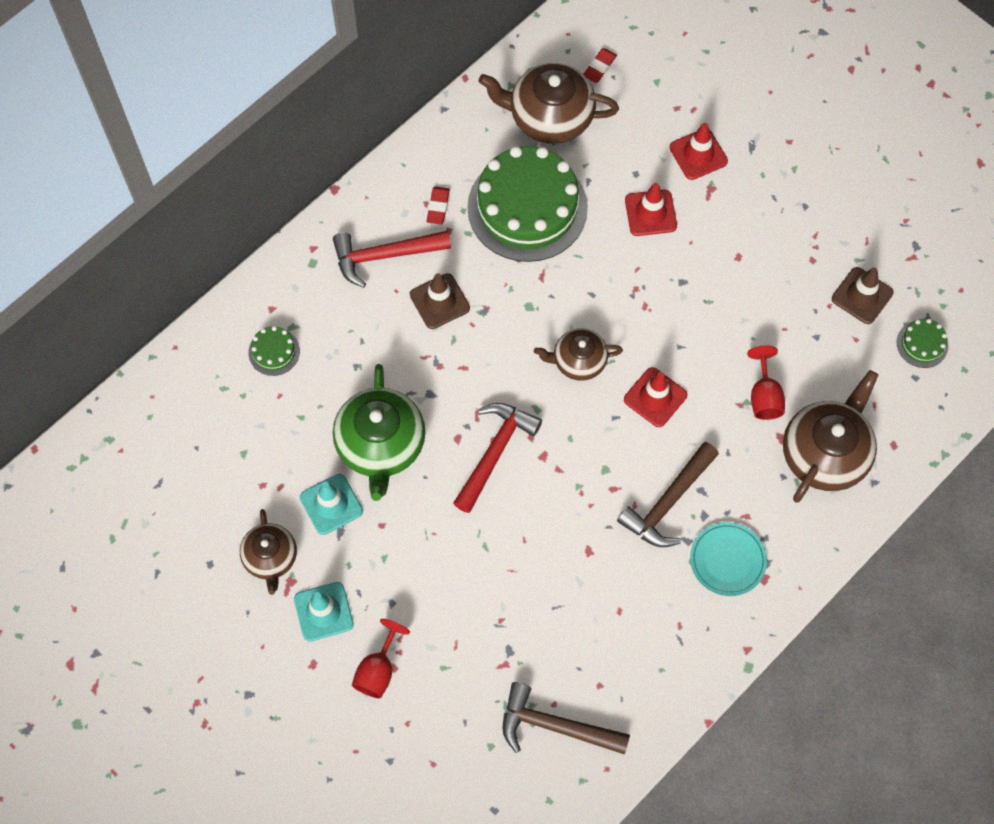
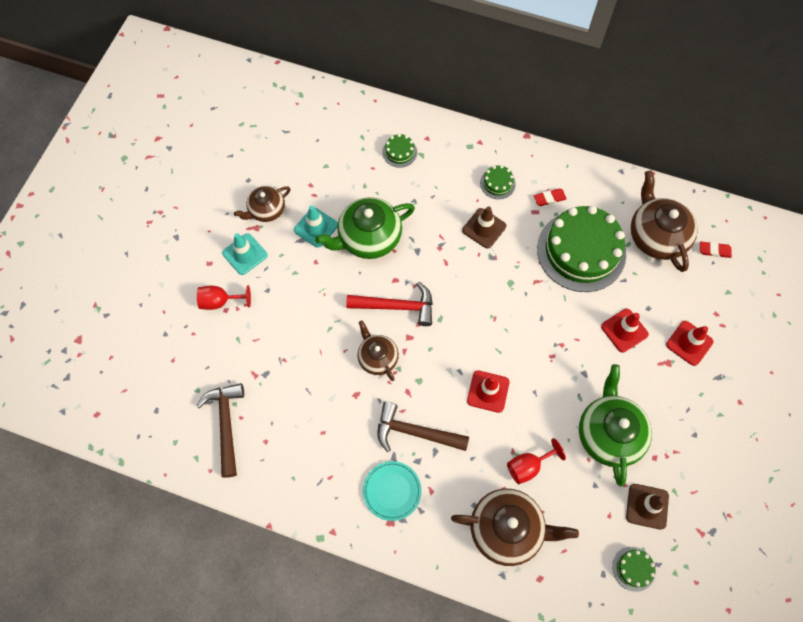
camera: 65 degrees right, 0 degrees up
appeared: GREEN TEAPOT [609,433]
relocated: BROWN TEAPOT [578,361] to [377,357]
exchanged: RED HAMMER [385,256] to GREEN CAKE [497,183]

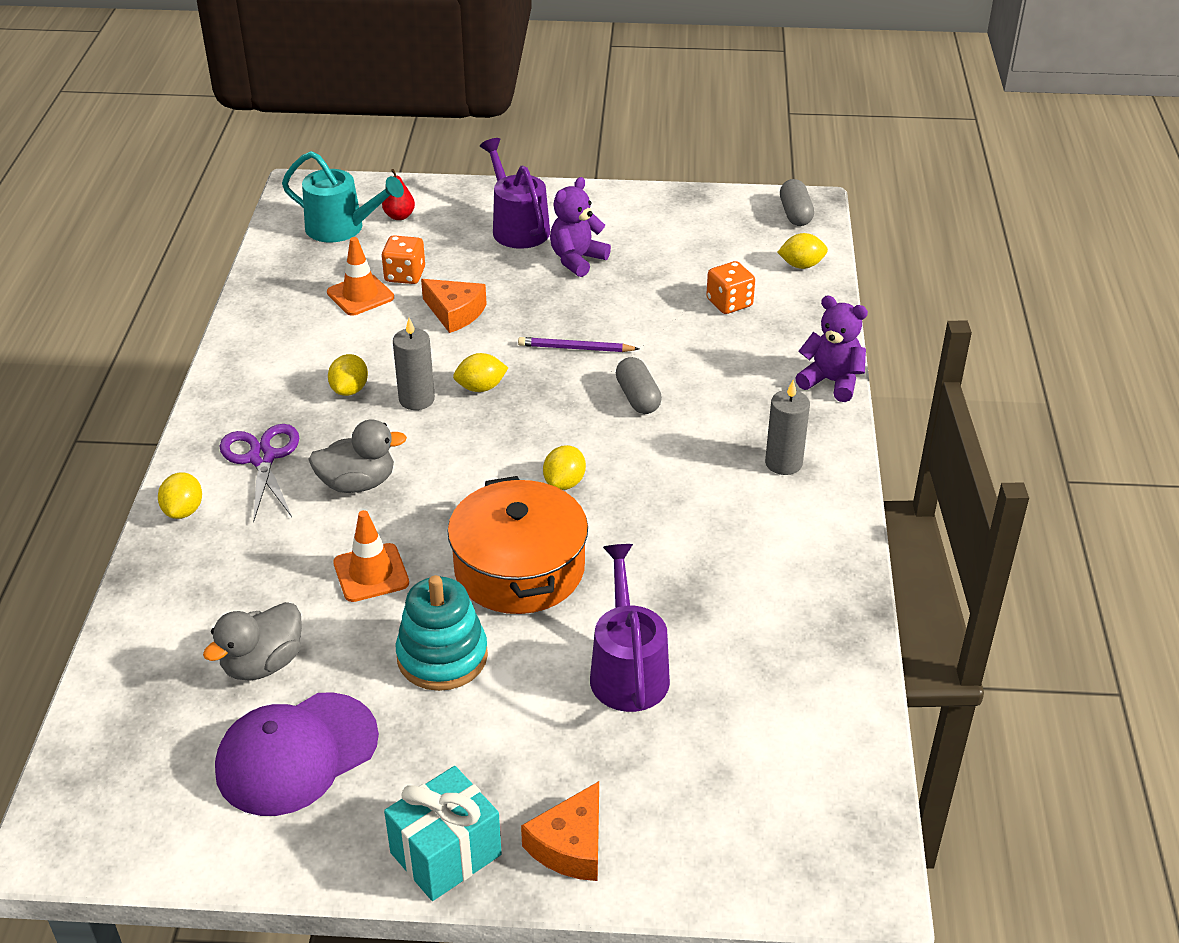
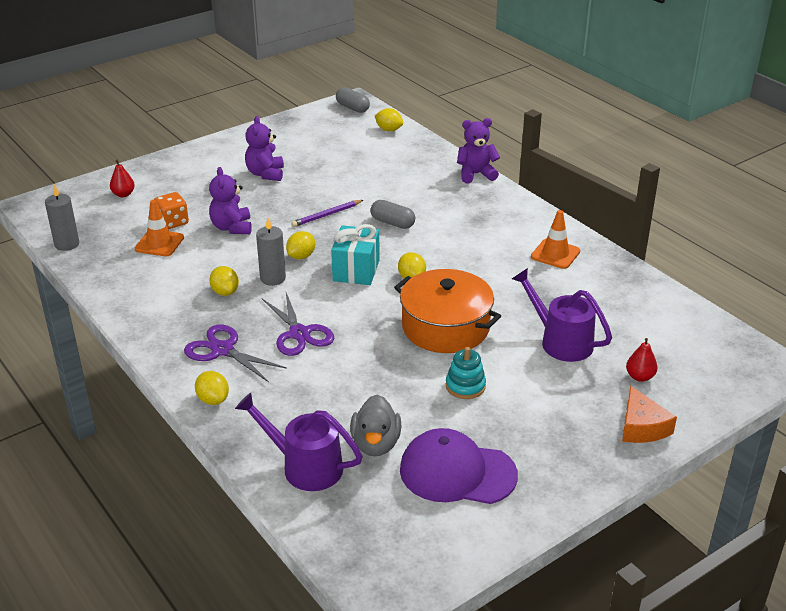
camera: 40 degrees left, 5 degrees down
missing: TURQUOISE WATERING CAN [342,228]; ORANGE DICE [729,303]
appeared: RED PEAR [639,377]
relocated: PURPLE WATERING CAN [517,227] to [304,466]; GREY CANDLE [783,463] to [67,244]; ORANGE TRAFFIC CONE [371,573] to [555,254]; TURQUOISE GIFT [446,854] to [356,270]
exchanged: ORANGE CHEESE [455,312] to PURPLE TEDDY BEAR [232,227]; GREY DUCK [357,483] to PURPLE SCISSORS [299,333]
spun: YELLOW LEMON [801,265] = [389,130] 75 degrees clockwise; PURPLE CAP [296,754] = [457,472] 90 degrees clockwise
size: TURQUOISE STACKING TOY [442,656] = [465,386] x0.65

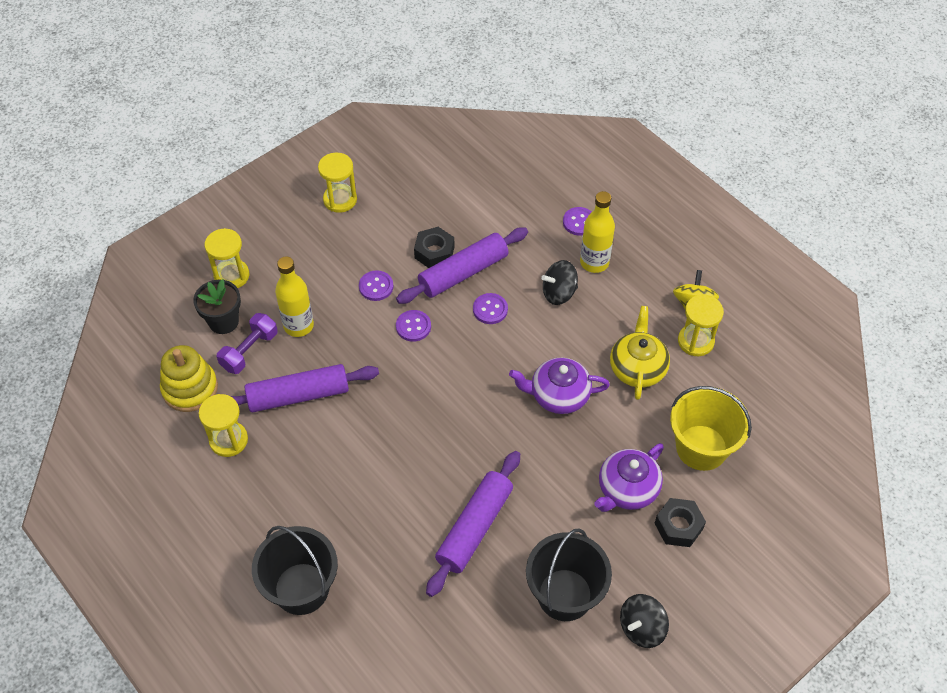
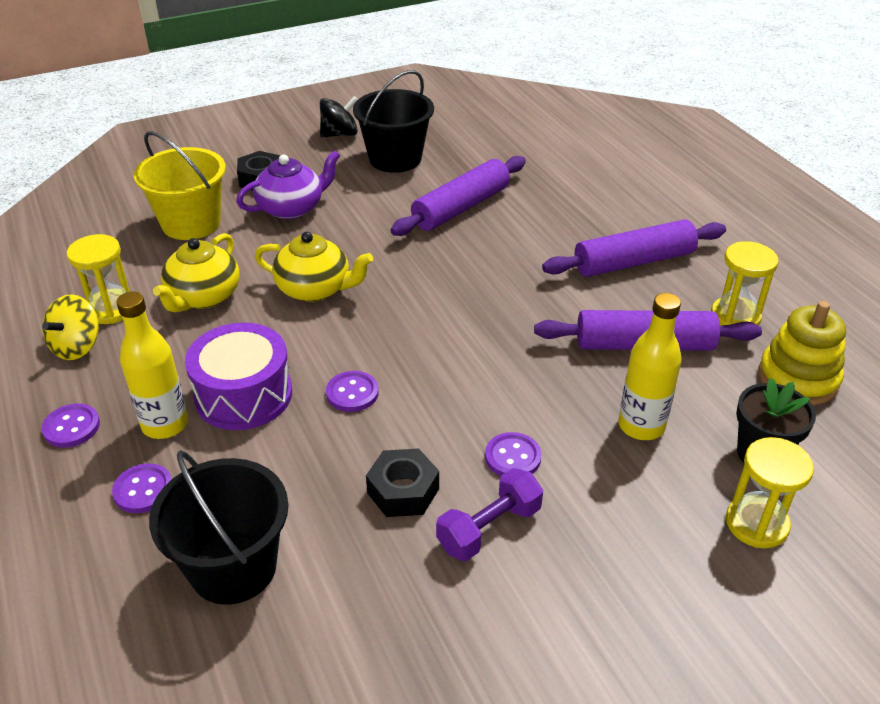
camera: 165 degrees left, 15 degrees down
missing: YELLOW HOURGLASS [340,200]
relocated: PURPLE ROLLING PIN [463,272] to [634,262]; PURPLE BUTTON [413,326] to [71,427]; PURPLE DUMBBELL [249,351] to [489,528]; BLACK BUCKET [301,588] to [233,567]
exchanged: BLACK SPINNING TOP [559,293] to PURPLE DRUM [243,395]
colour: PURPLE TEAPOT [558,395] to YELLOW TEAPOT [315,289]

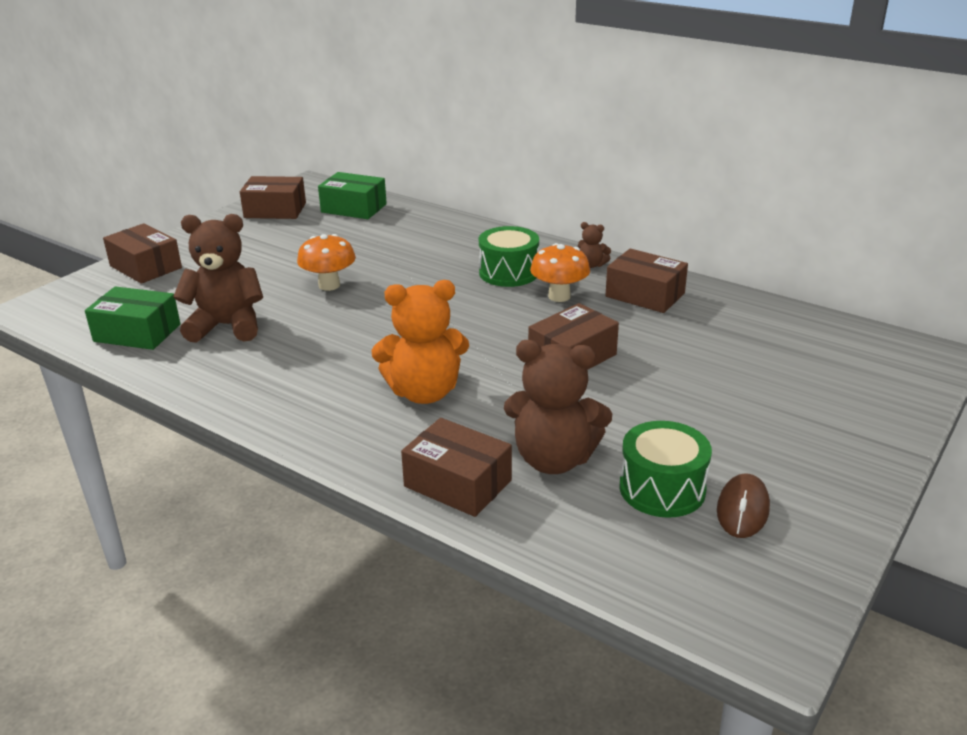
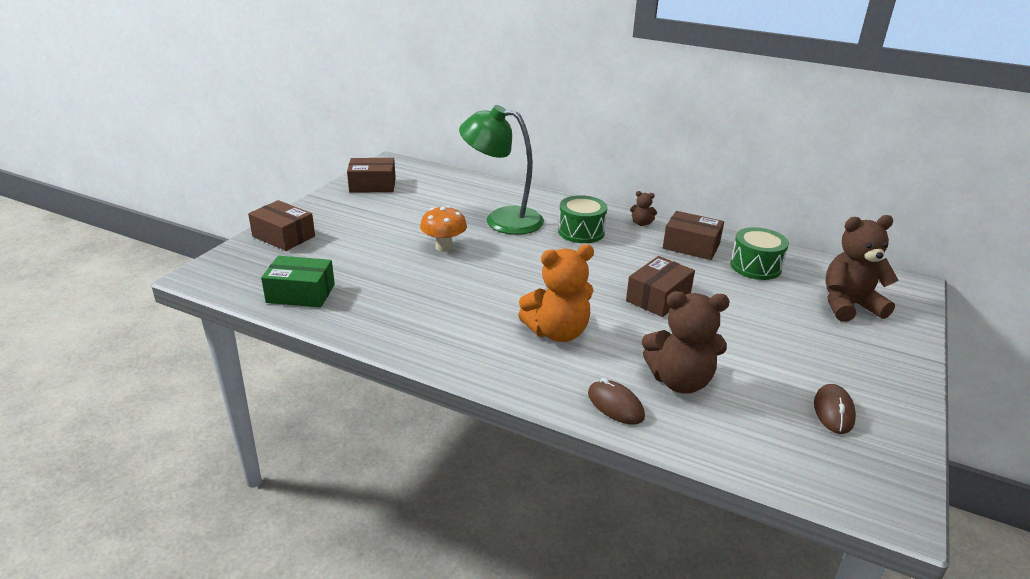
camera: 10 degrees left, 0 degrees up
missing: GREEN BOX [354,208]; ORANGE MUSHROOM [559,296]
appeared: GREEN LAMP [502,219]
relocated: BROWN TEDDY BEAR [227,326] to [849,305]; GREEN DRUM [662,489] to [755,266]
exchanged: BROWN BOX [458,483] to BROWN MOUSE [615,405]

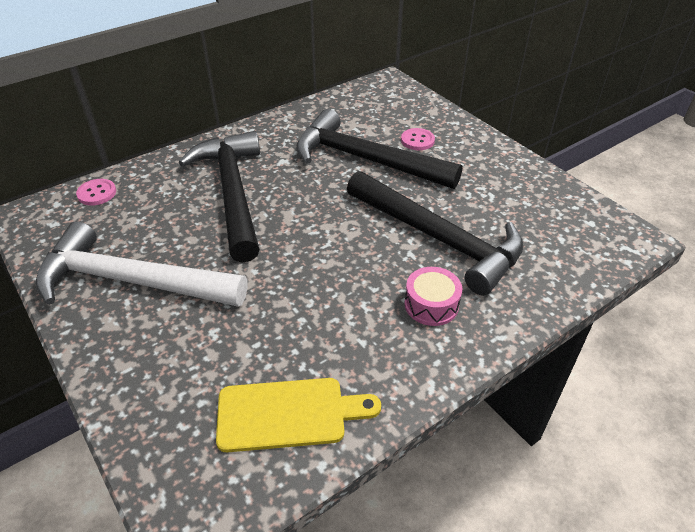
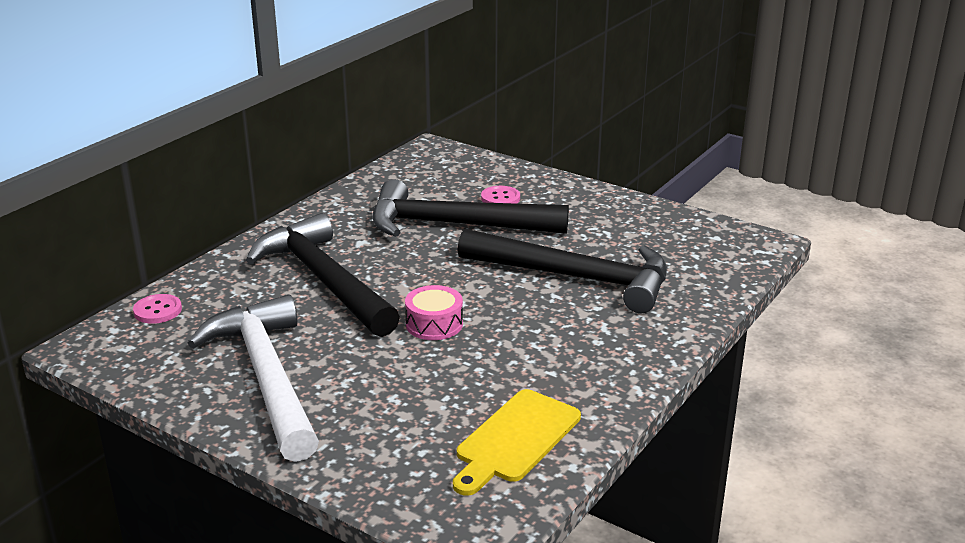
camera: 20 degrees left, 15 degrees down
relocated: PINK DRUM [431,304] to [434,324]
spun: WHITE HAMMER [131,281] = [267,377] 75 degrees clockwise; YELLOW CUTTING BOARD [288,414] = [515,439] 150 degrees clockwise

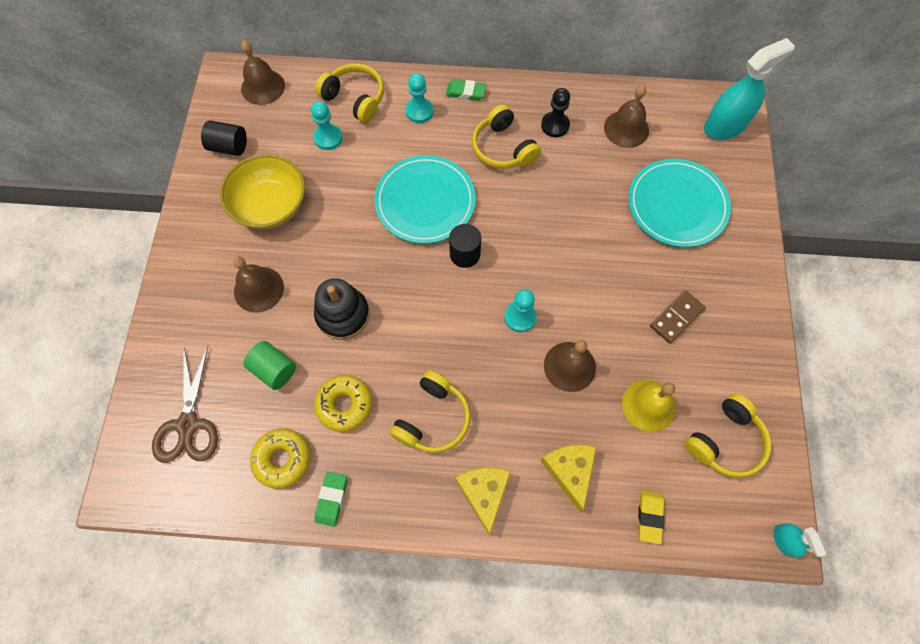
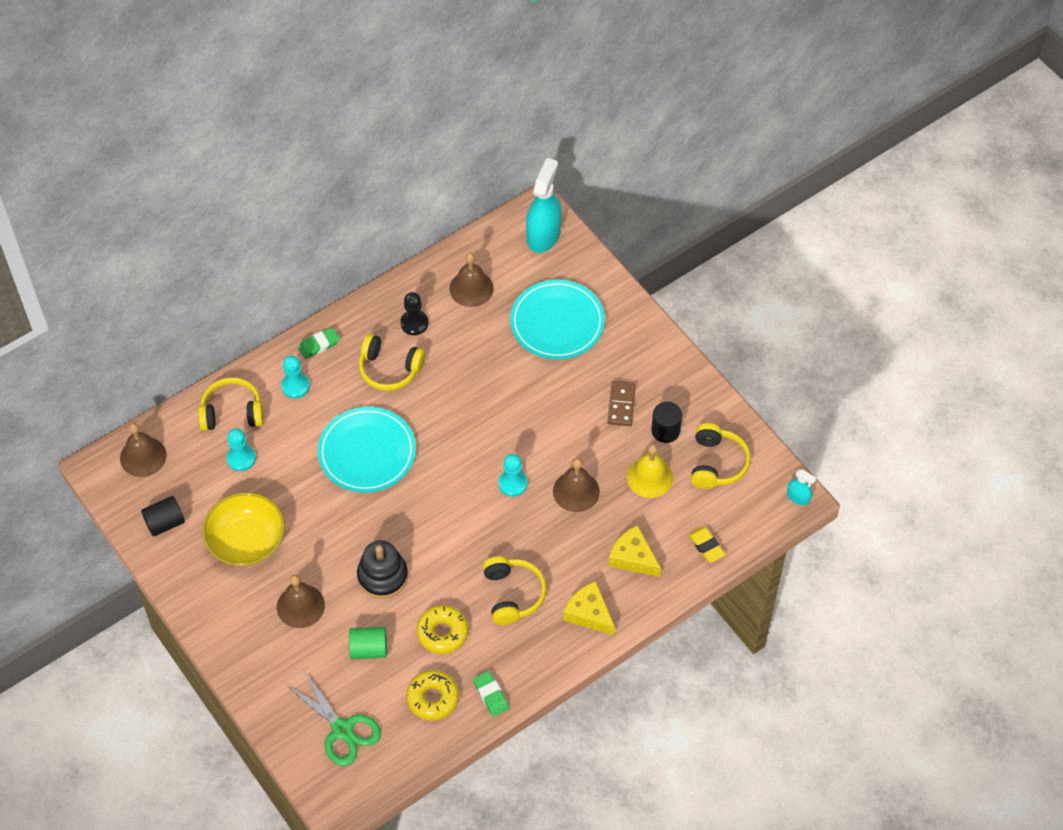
camera: 40 degrees left, 10 degrees down
relocated: BLACK CYLINDER [465,254] to [665,430]
colour: BROWN SCISSORS [188,425] to GREEN SCISSORS [342,730]

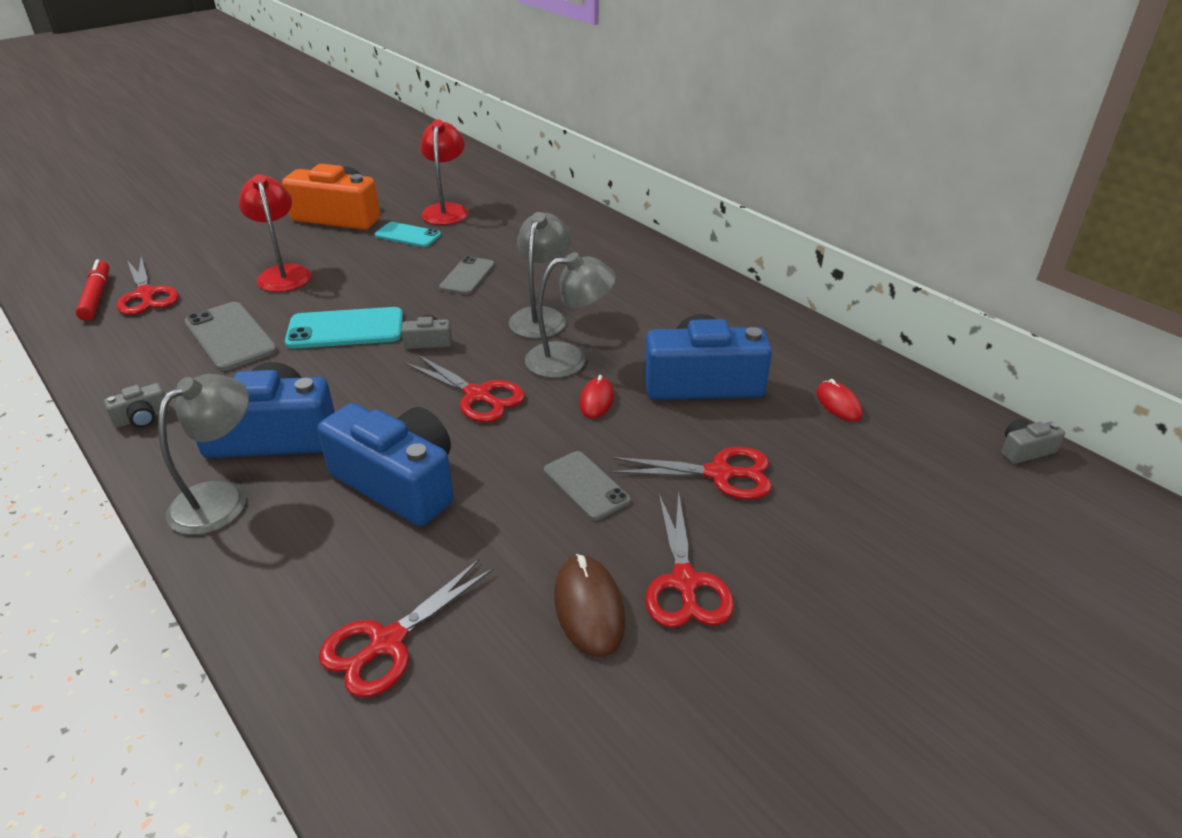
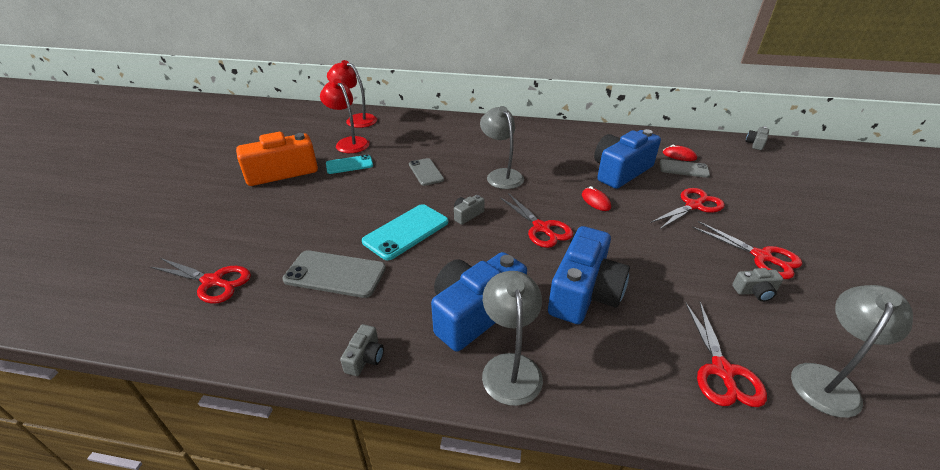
camera: 40 degrees left, 0 degrees up
missing: RED MARKER [96,297]
relocated: RED LAMP [283,273] to [356,119]; GREY LAMP [569,359] to [827,380]; GREY PHONE [586,485] to [683,169]
exchanged: BROWN MOUSE [589,608] to GREY CAMERA [755,291]
spun: RED SCISSORS [477,395] = [541,228] 60 degrees clockwise; BLUE CAMERA [399,482] = [584,292] 120 degrees clockwise

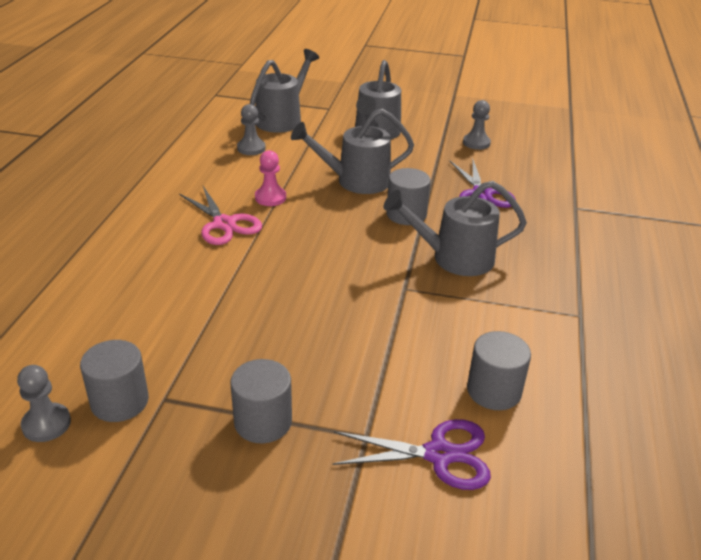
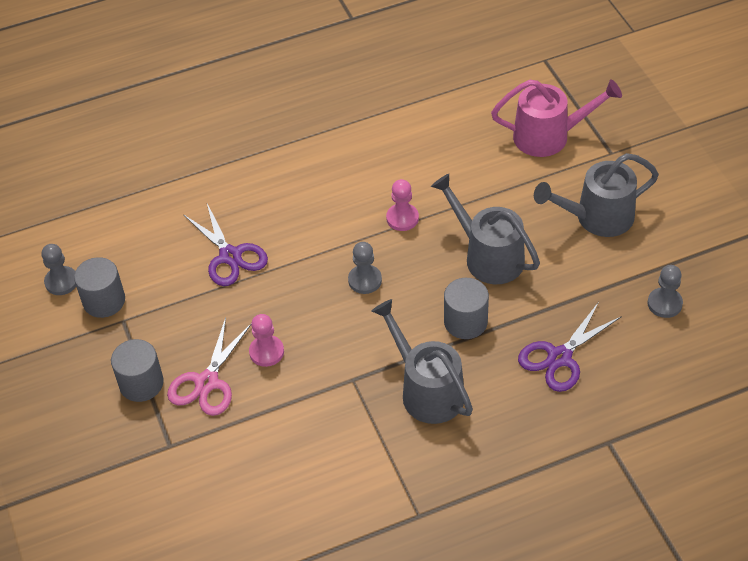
camera: 60 degrees right, 15 degrees up
missing: GREY CYLINDER [494,391]
appeared: PINK PAWN [266,352]
relocated: GREY PAWN [251,148] to [365,280]; PINK SCISSORS [224,224] to [207,382]; PURPLE SCISSORS [439,455] to [230,256]
colour: GREY WATERING CAN [282,119] to PINK WATERING CAN [549,136]

